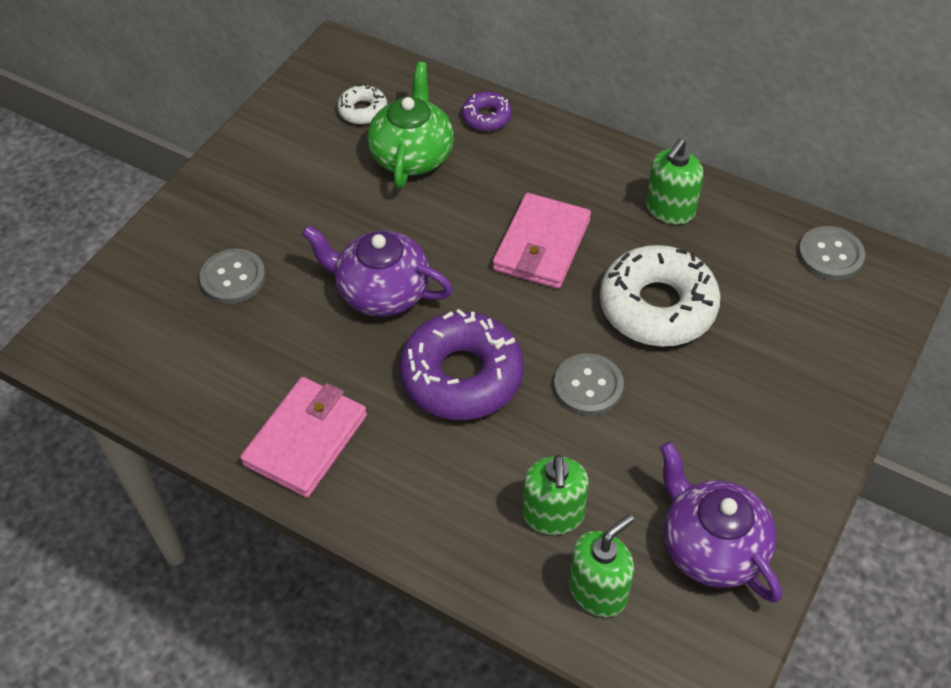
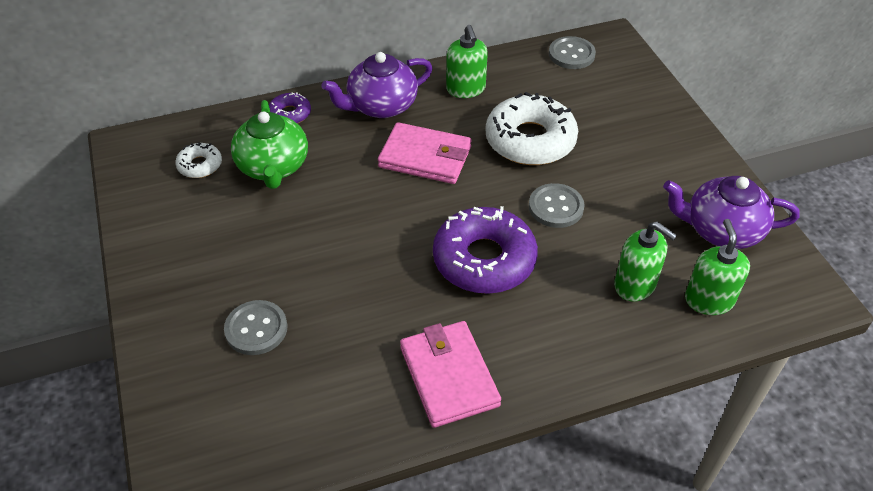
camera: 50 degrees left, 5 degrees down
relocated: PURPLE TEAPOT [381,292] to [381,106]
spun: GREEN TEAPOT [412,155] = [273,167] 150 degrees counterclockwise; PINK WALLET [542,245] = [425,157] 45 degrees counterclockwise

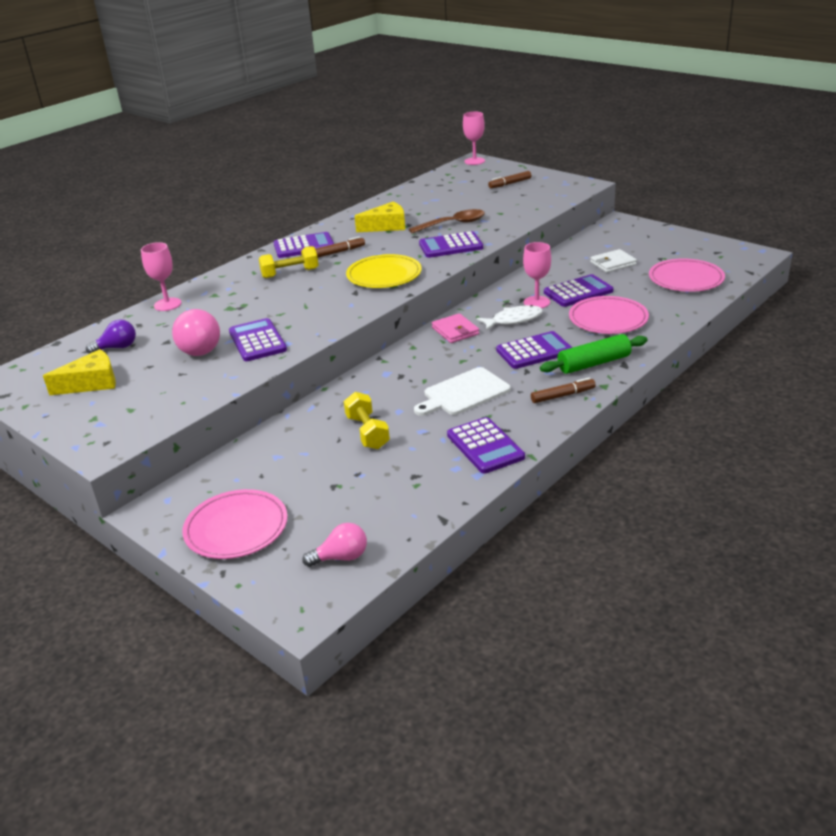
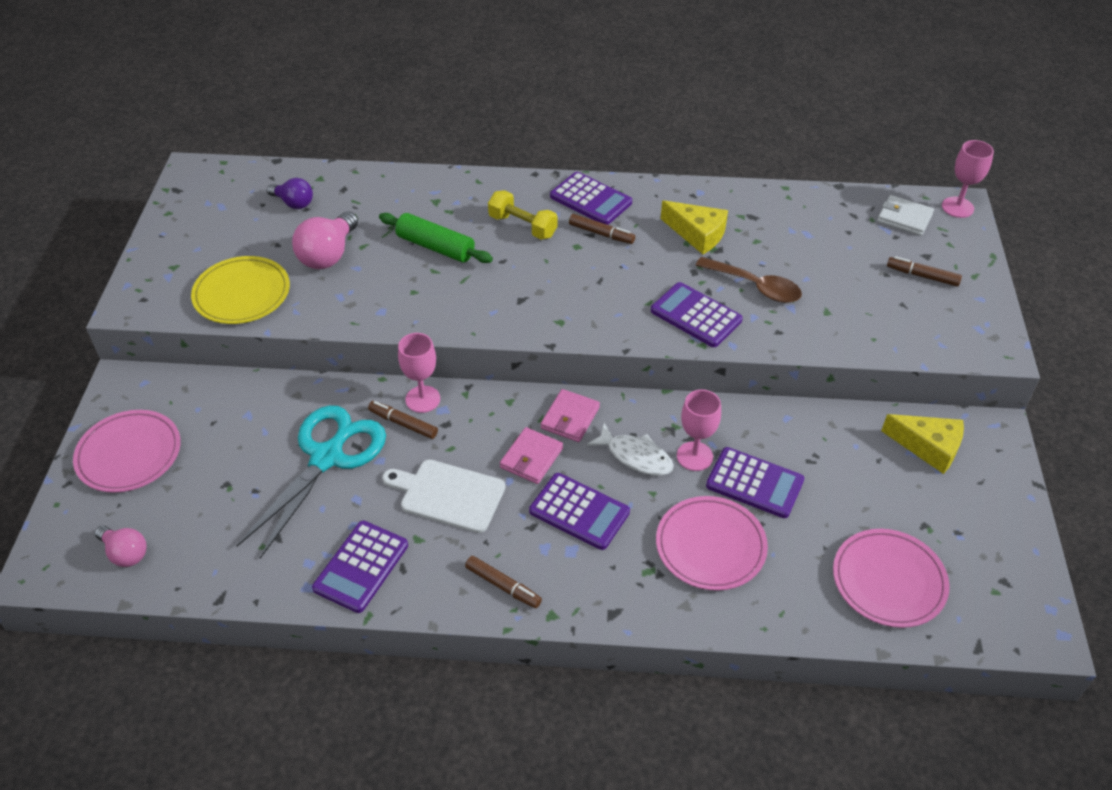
camera: 50 degrees right, 15 degrees up
missing: PURPLE CALCULATOR [257,341]
appeared: BROWN MARKER [403,424]; PINK WALLET [531,458]
relocated: PINK GOBLET [167,304] to [422,399]; WHITE WALLET [613,263] to [904,218]; YELLOW PLATE [384,275] to [242,294]; GREEN ROLLING PIN [594,363] to [435,247]; YELLOW CHEESE [92,383] to [928,447]
exchanged: YELLOW DUMBBELL [367,432] to TURQUOISE SCISSORS [327,458]

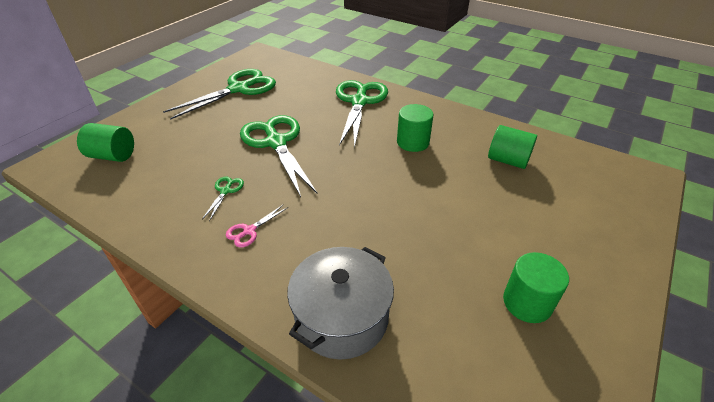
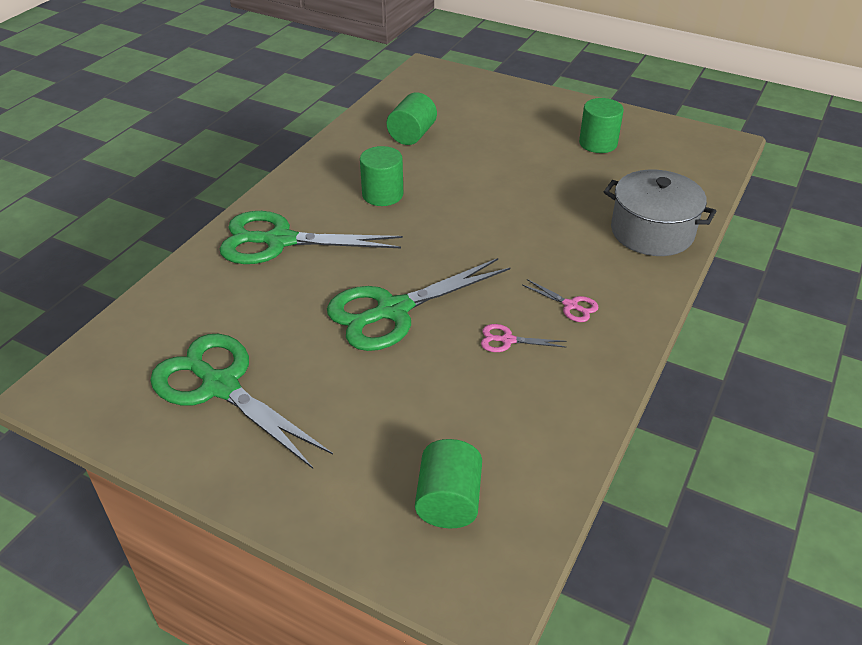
camera: 95 degrees left, 0 degrees up
colour: GREEN SCISSORS [225,191] to PINK SCISSORS [507,340]

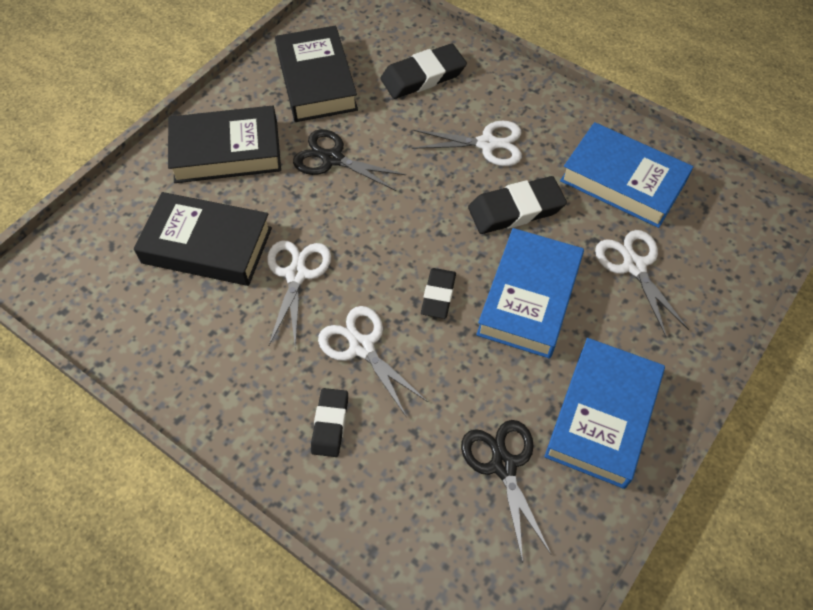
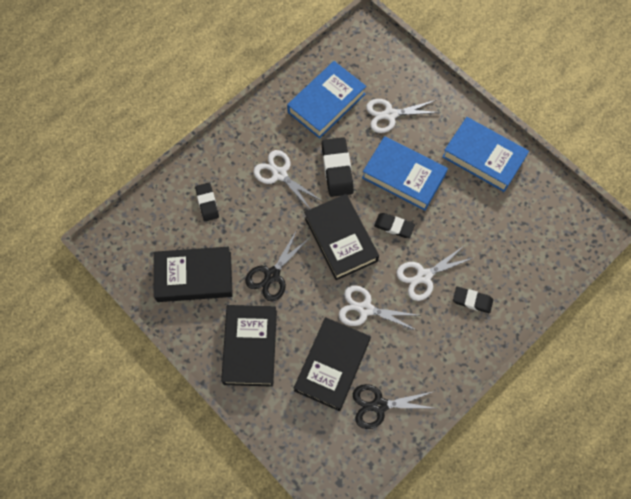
camera: 80 degrees left, 10 degrees up
appeared: BLACK BOOK [340,239]
relocated: BLACK SCISSORS [503,465] to [379,405]
spun: WHITE SCISSORS [487,144] = [279,174] 60 degrees counterclockwise
size: BLACK ERASER [423,76] = [207,203] x0.63

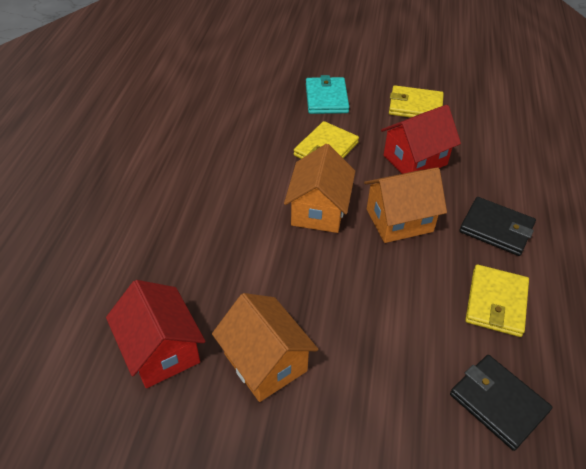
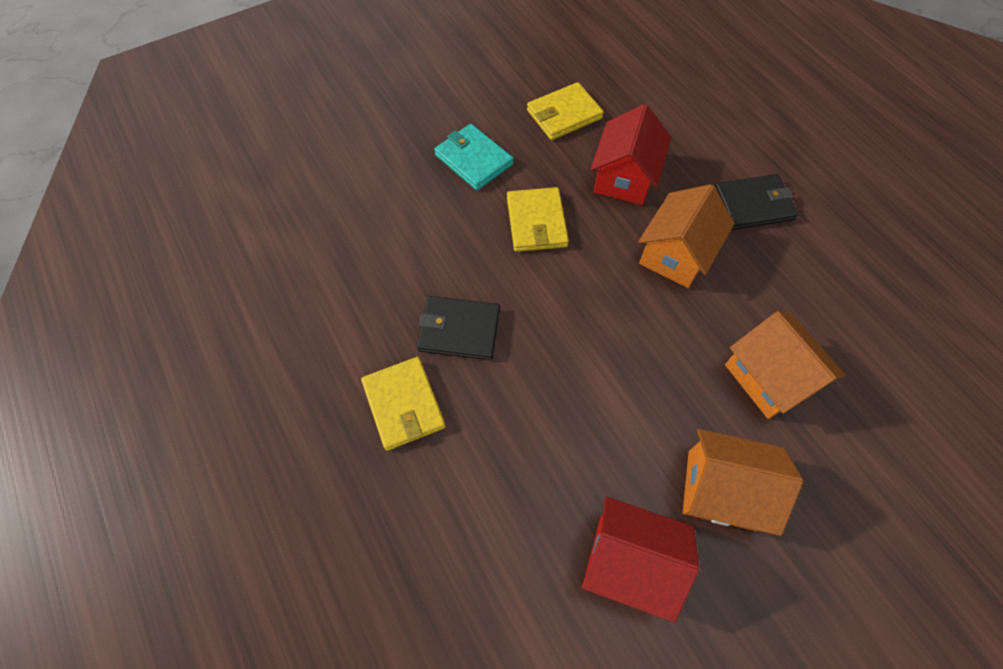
camera: 40 degrees left, 15 degrees up
relocated: ORANGE HOUSE [319,210] to [768,377]; YELLOW WALLET [496,302] to [404,404]; BLACK WALLET [498,403] to [459,330]

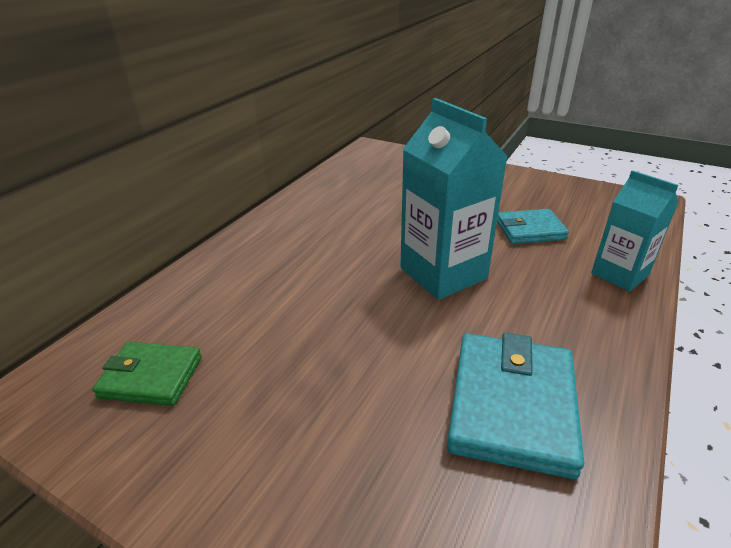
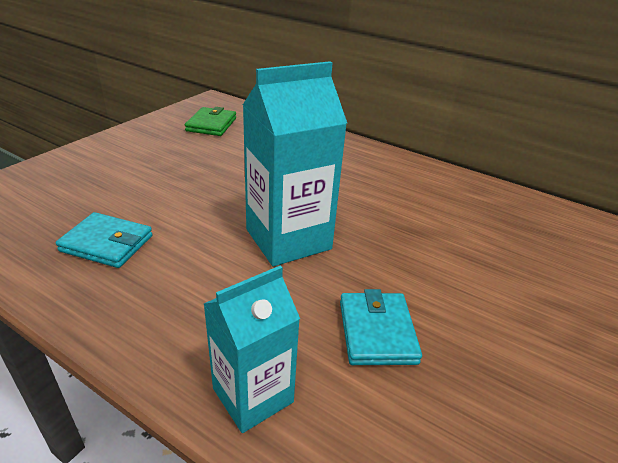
camera: 90 degrees right, 0 degrees up
size: TURQUOISE WALLET [512,405] = [107,243] x0.62

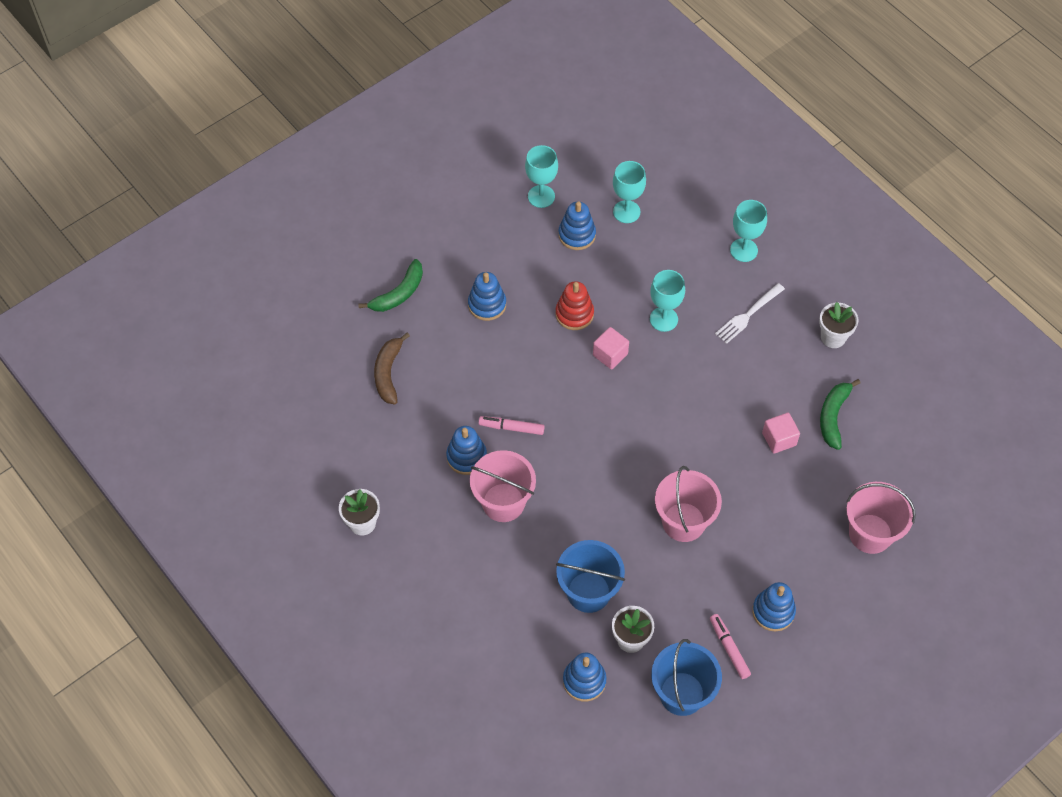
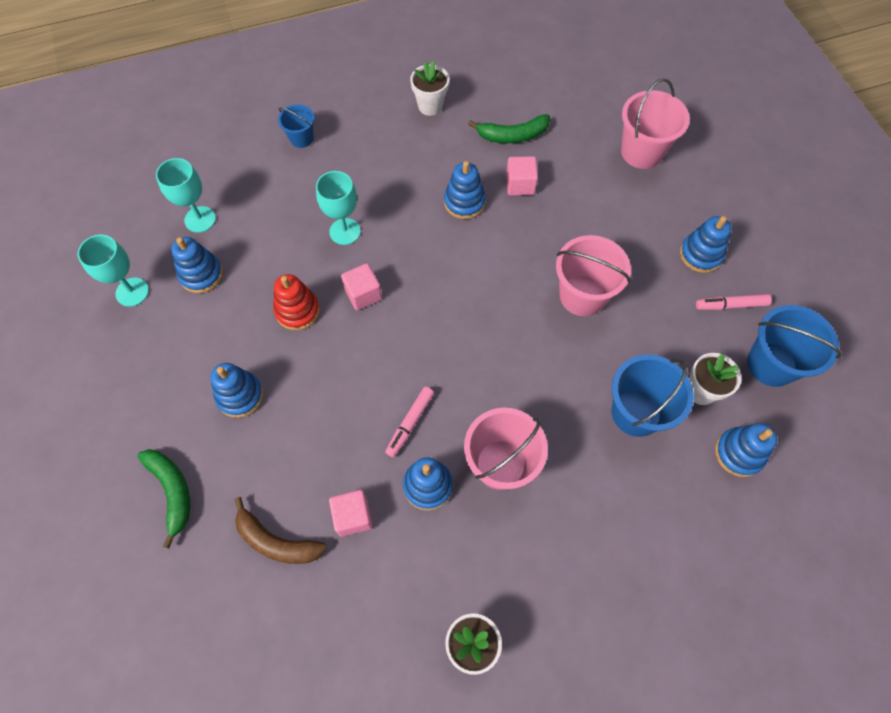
camera: 70 degrees left, 5 degrees up
missing: WHITE FORK [748,315]
appeared: BLUE STACKING TOY [464,202]; PINK CUBE [353,516]
exchanged: TURQUOISE GOBLET [743,250] to BLUE BUCKET [301,138]
spun: GREEN BANANA [833,416] = [513,135] 45 degrees counterclockwise

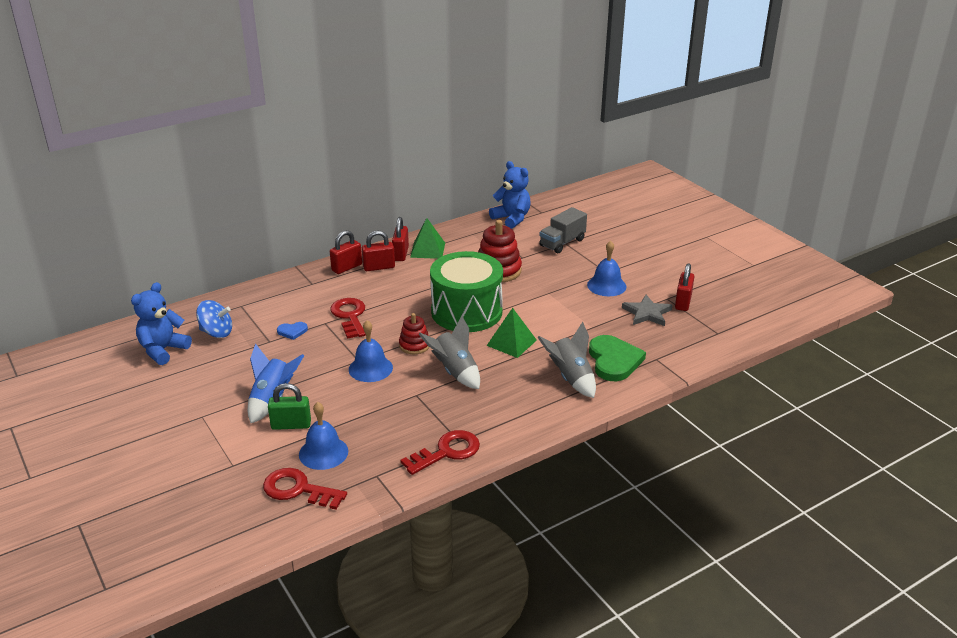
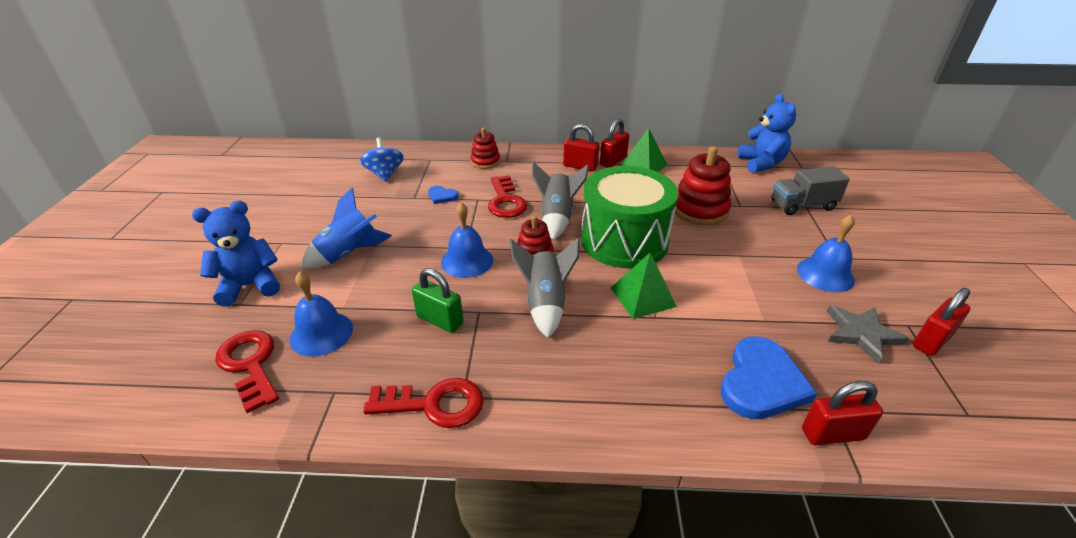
camera: 35 degrees right, 5 degrees up
appeared: RED STACKING TOY [485,161]
relocated: RED PADLOCK [347,267] to [832,434]; BLUE TEDDY BEAR [163,350] to [250,286]; GREY ROCKET [571,378] to [557,218]; GREEN PADLOCK [291,425] to [440,320]
colour: GREEN HEART [614,360] to BLUE HEART [761,382]
spun: RED KEY [350,316] = [505,201] 150 degrees clockwise; BLUE SPINNING TOP [216,332] = [385,174] 150 degrees counterclockwise

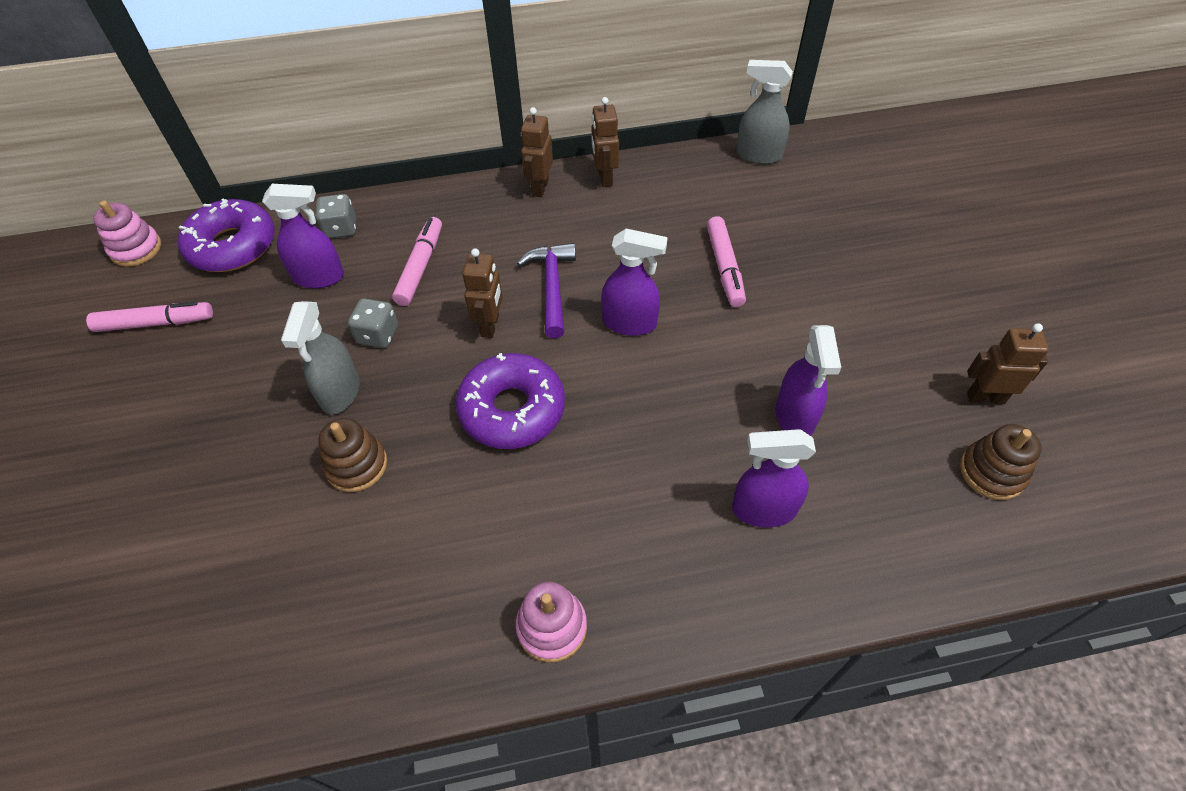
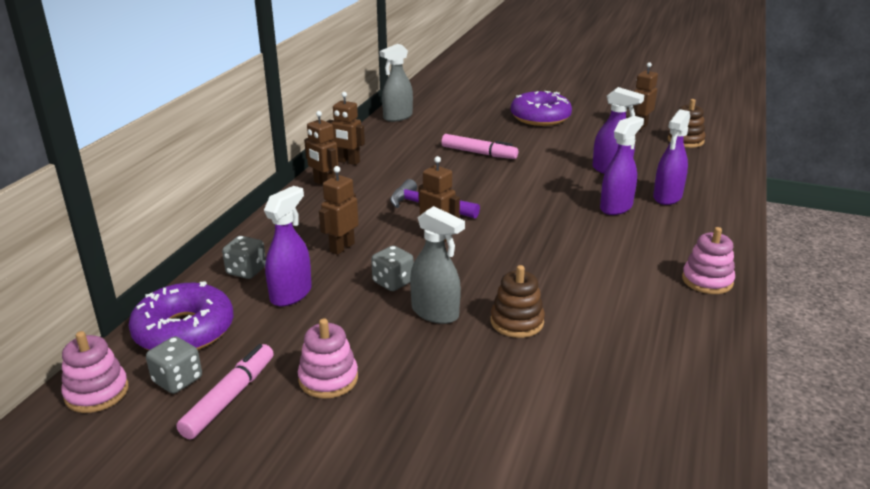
camera: 60 degrees left, 25 degrees down
appeared: PINK STACKING TOY [328,379]; GREY DICE [177,380]
relocated: PURPLE SPRAY BOTTLE [630,323] to [616,207]; PURPLE DONUT [512,409] to [540,117]
exchanged: PINK MARKER [420,267] to BROWN ROBOT [342,247]

